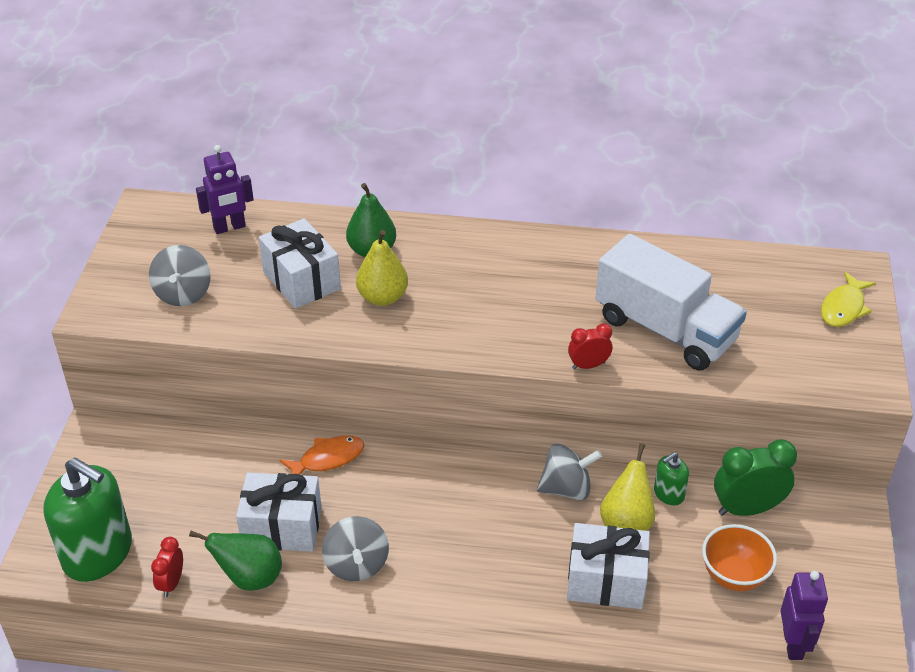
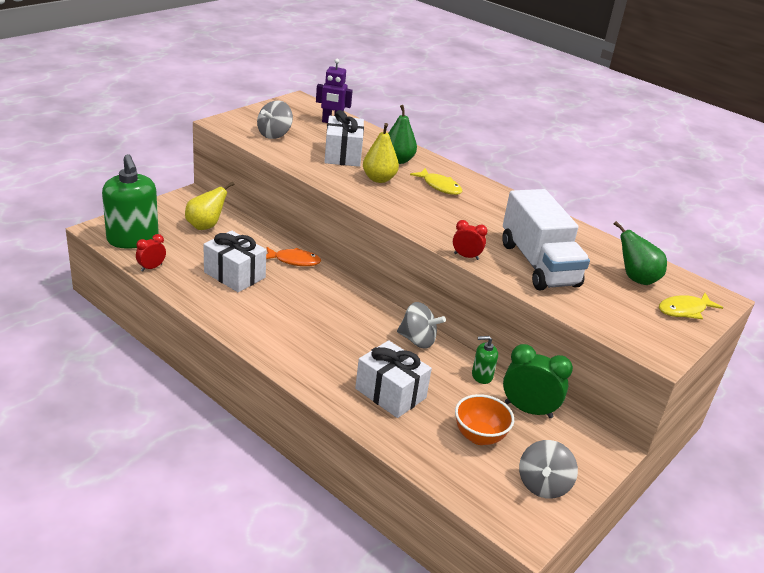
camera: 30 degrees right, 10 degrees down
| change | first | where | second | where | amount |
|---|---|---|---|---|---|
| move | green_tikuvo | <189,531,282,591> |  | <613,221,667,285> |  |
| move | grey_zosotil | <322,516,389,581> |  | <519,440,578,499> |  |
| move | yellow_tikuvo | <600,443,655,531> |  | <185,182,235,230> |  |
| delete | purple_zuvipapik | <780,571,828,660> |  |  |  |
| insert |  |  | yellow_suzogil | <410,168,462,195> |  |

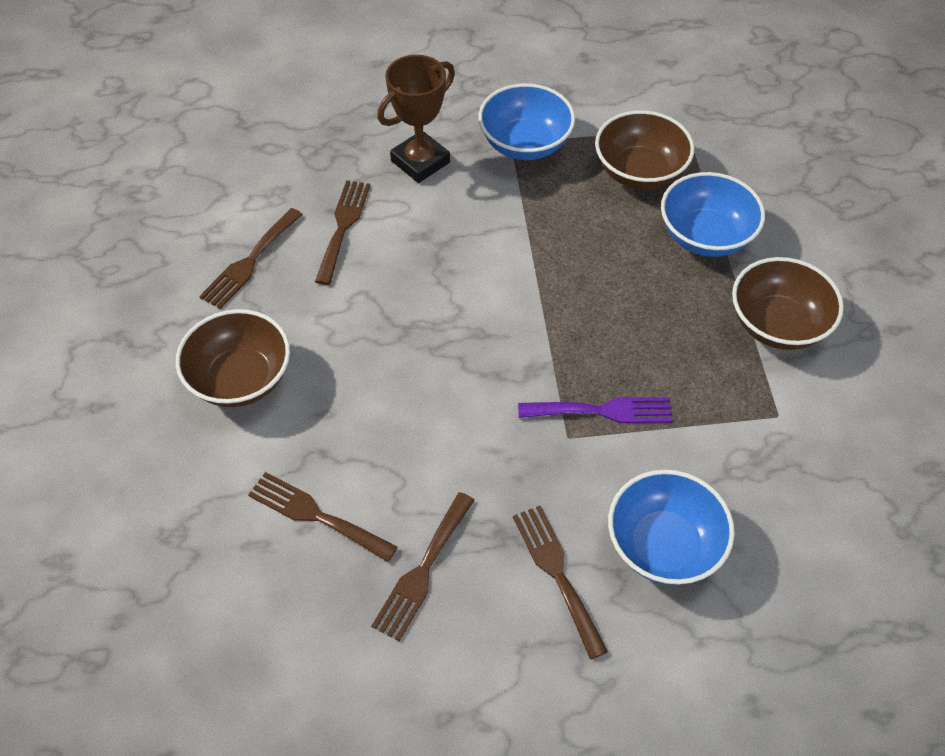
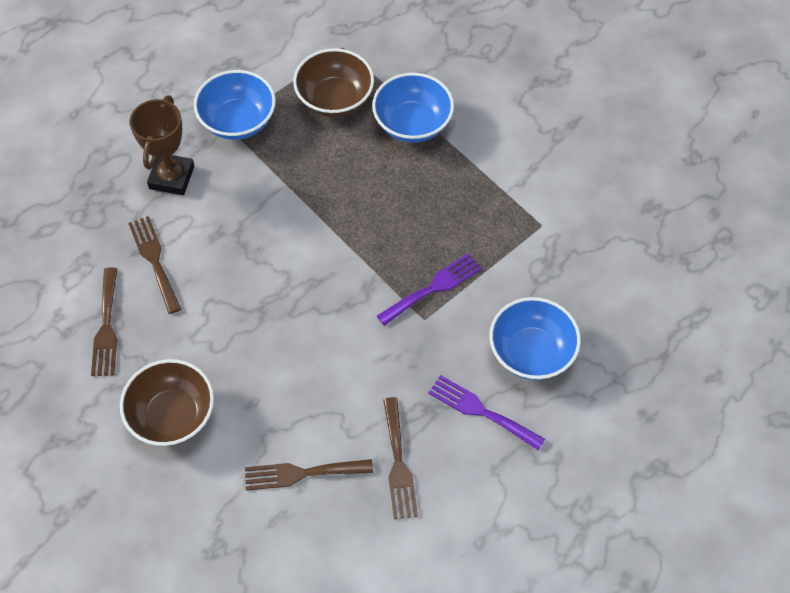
camera: 35 degrees left, 5 degrees up
| change | first | where | second | where | amount |
|---|---|---|---|---|---|
| recolor | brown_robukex | <513,506,608,660> | purple_robukex | <428,375,545,451> |  |
| delete | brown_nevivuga | <732,257,844,350> |  |  |  |

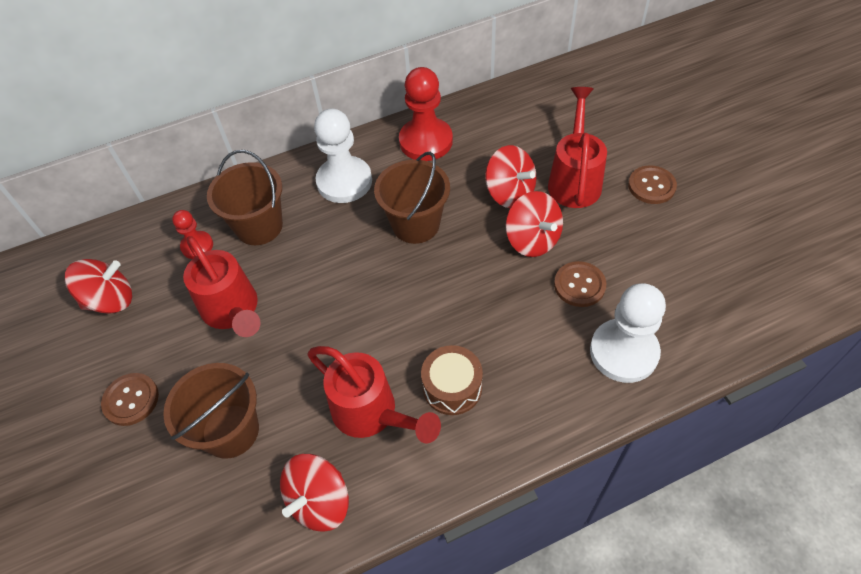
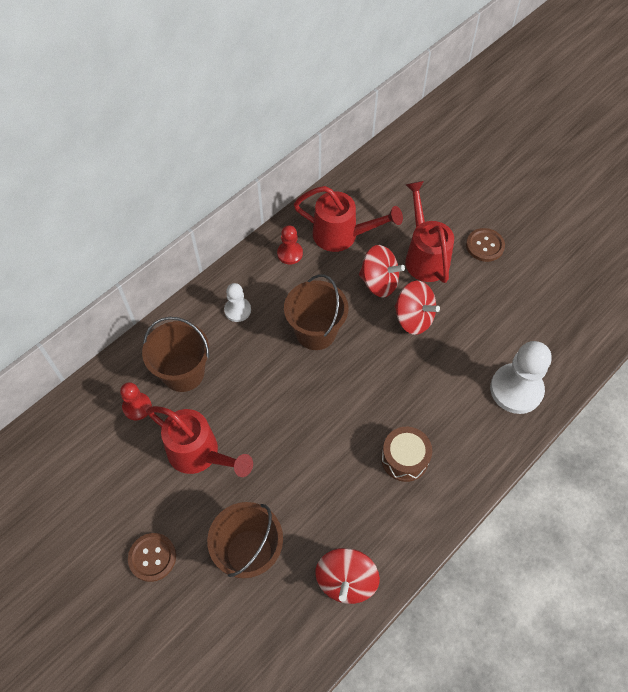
camera: 25 degrees left, 5 degrees up
| change | first | where | second | where | amount |
|---|---|---|---|---|---|
| delete | red_zosotil | <65,259,132,314> |  |  |  |
| move | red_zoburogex | <308,346,441,444> |  | <293,186,403,252> |  |
| resize | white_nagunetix | <314,109,372,203> |  | <224,283,251,322> | x0.54 |
| resize | red_nagunetix | <399,67,453,161> |  | <277,225,303,264> | x0.54 |
| delete | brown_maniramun | <554,261,606,307> |  |  |  |

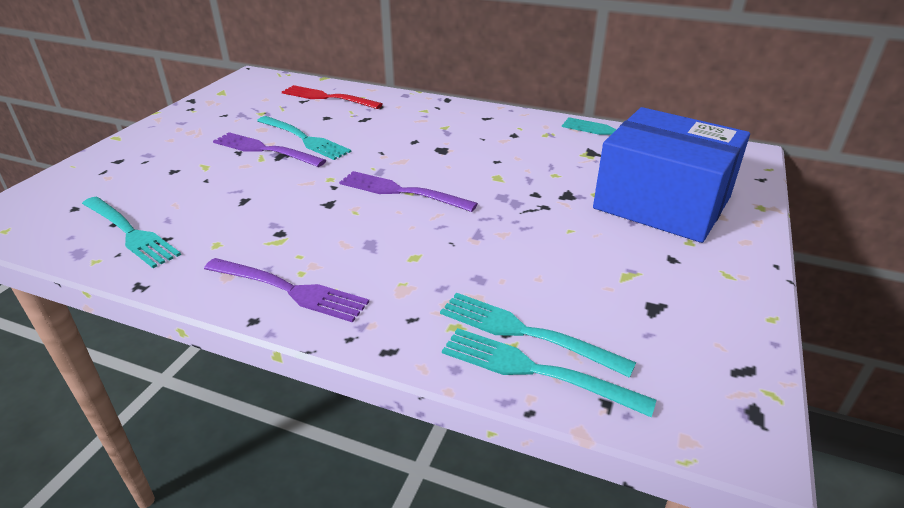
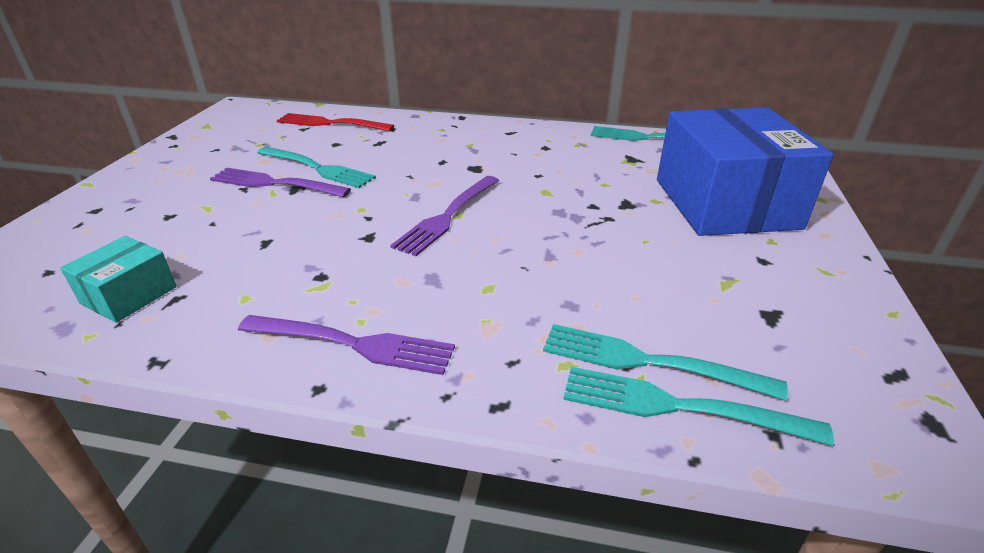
camera: 10 degrees left, 0 degrees up
| change | first | where | second | where | amount |
|---|---|---|---|---|---|
| replace | turquoise_robukex | <82,196,181,268> | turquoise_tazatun | <60,236,177,323> |  |
| rotate | purple_robukex | <339,171,478,212> |  | <390,176,499,256> | 75 degrees counterclockwise |
| rotate | blue_tazatun | <593,107,750,243> |  | <657,108,834,236> | 60 degrees clockwise |

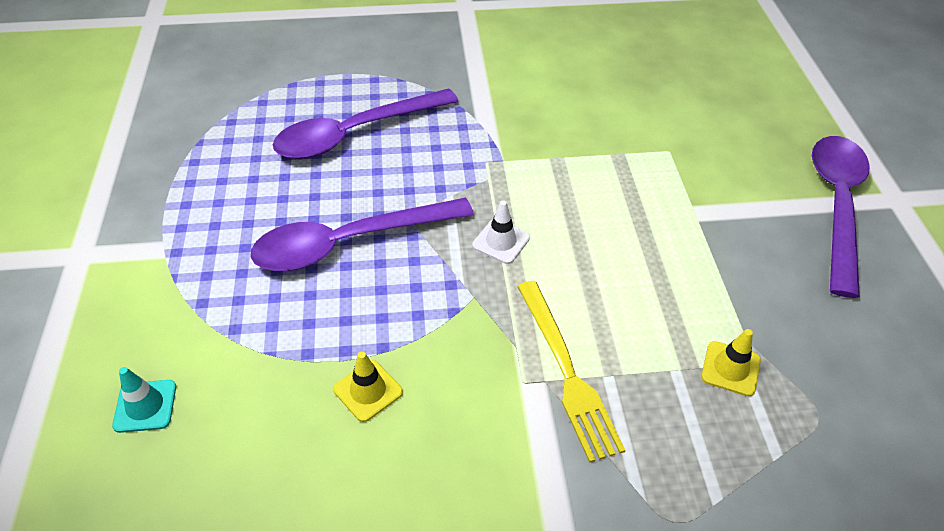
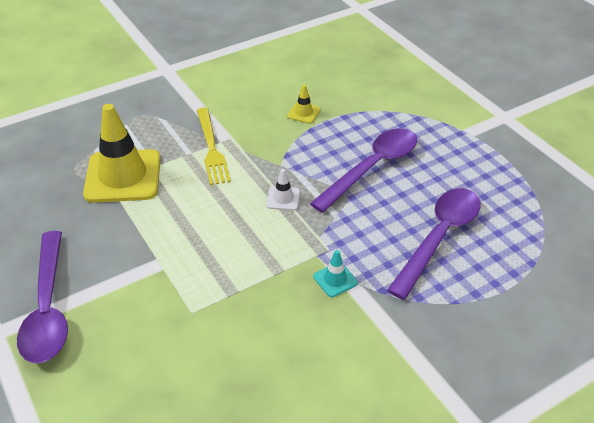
camera: 155 degrees right, 5 degrees down
| change | first | where | second | where | amount |
|---|---|---|---|---|---|
| move | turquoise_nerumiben | <112,367,176,433> |  | <313,250,358,297> |  |
| rotate | yellow_robukex | <517,281,626,463> |  | <197,108,231,185> | 150 degrees counterclockwise |
| resize | yellow_nerumiben | <701,329,761,396> |  | <83,104,161,203> | x2.35 |

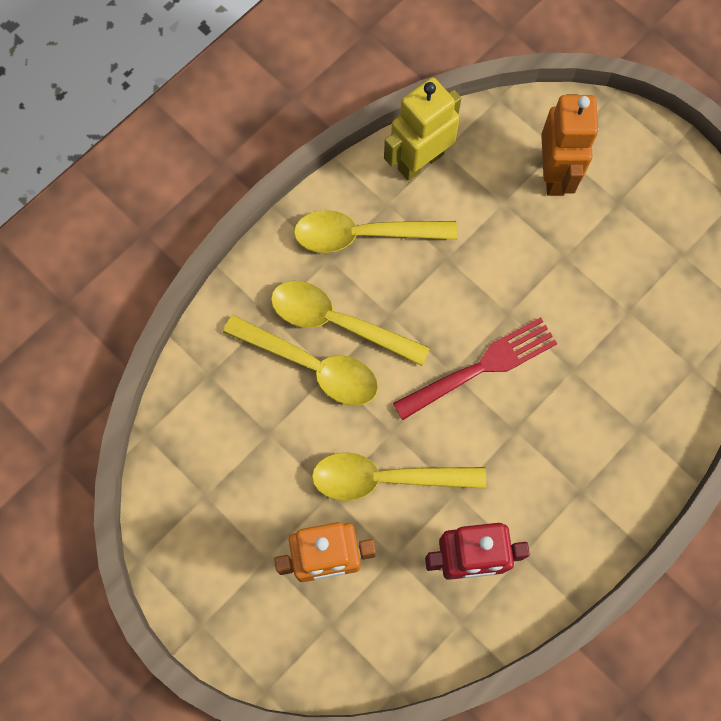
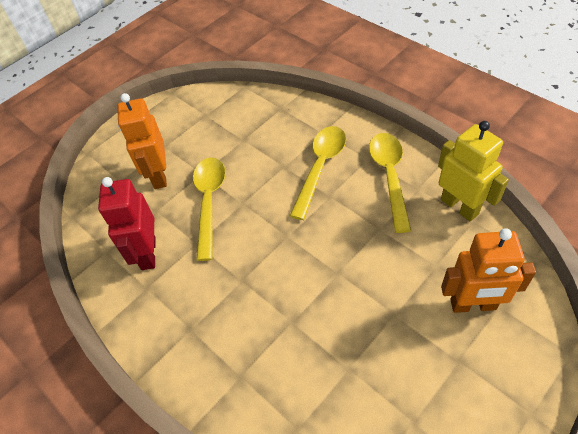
camera: 95 degrees right, 20 degrees down
| change | first | where | second | where | amount |
|---|---|---|---|---|---|
| delete | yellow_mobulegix | <223,315,378,406> |  |  |  |
| delete | red_robukex | <393,317,557,420> |  |  |  |

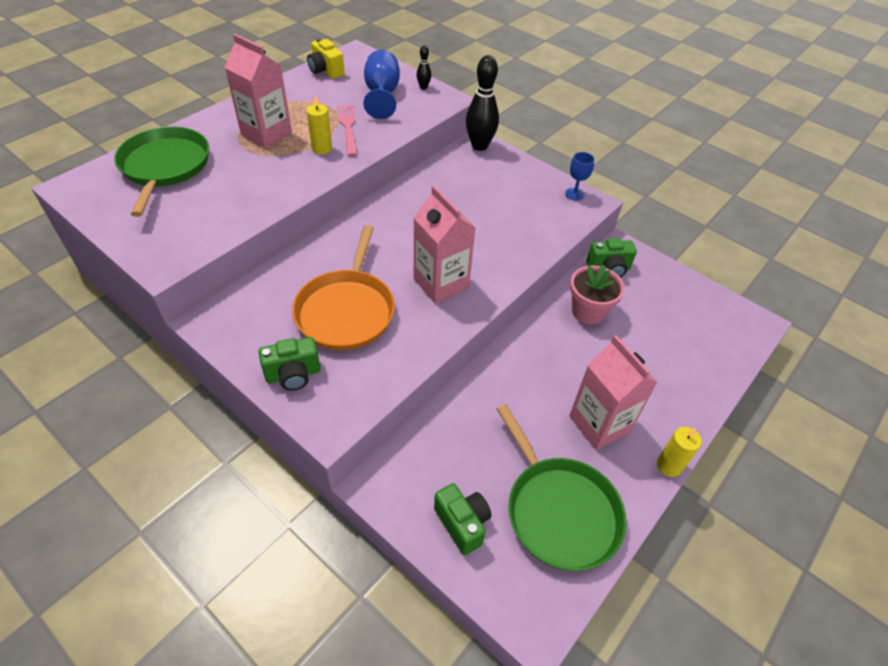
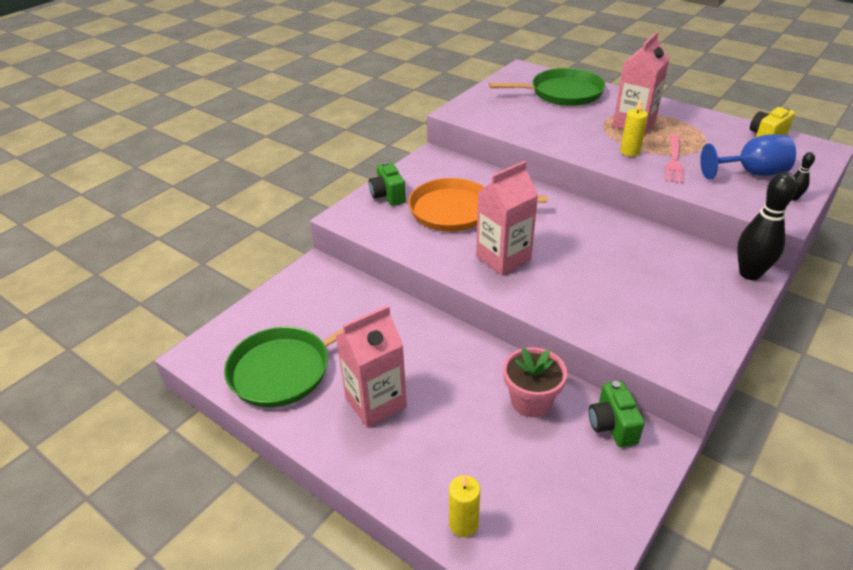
camera: 90 degrees right, 10 degrees down
| change | first | where | second | where | amount |
|---|---|---|---|---|---|
| rotate | pink_robukex | <337,104,358,156> |  | <665,134,683,183> | 120 degrees clockwise |
| delete | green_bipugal | <434,483,492,555> |  |  |  |
| delete | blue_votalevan | <565,152,594,200> |  |  |  |
| move | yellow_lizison | <657,427,702,477> |  | <449,475,480,537> |  |

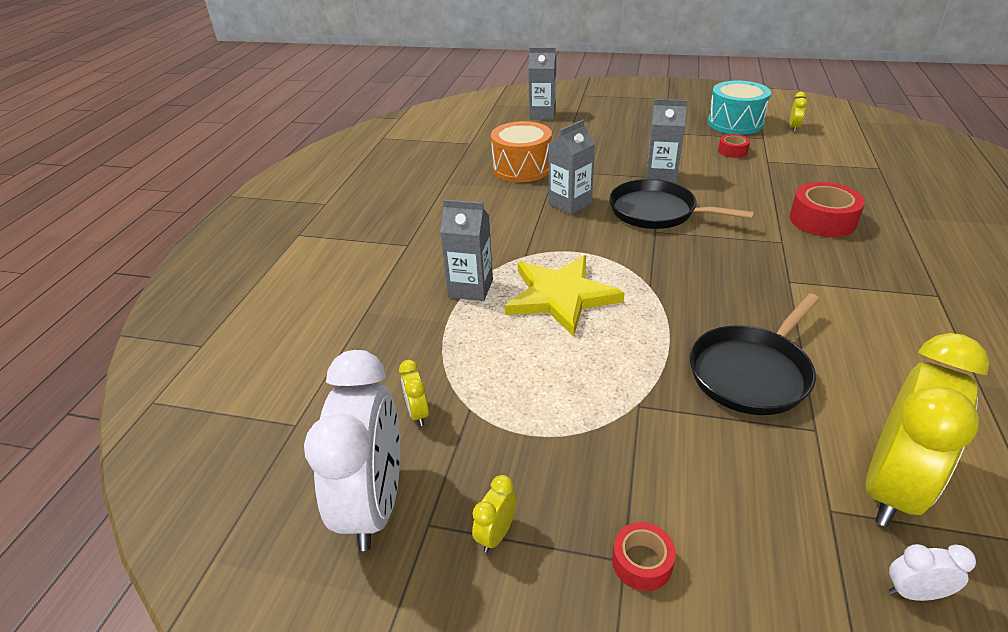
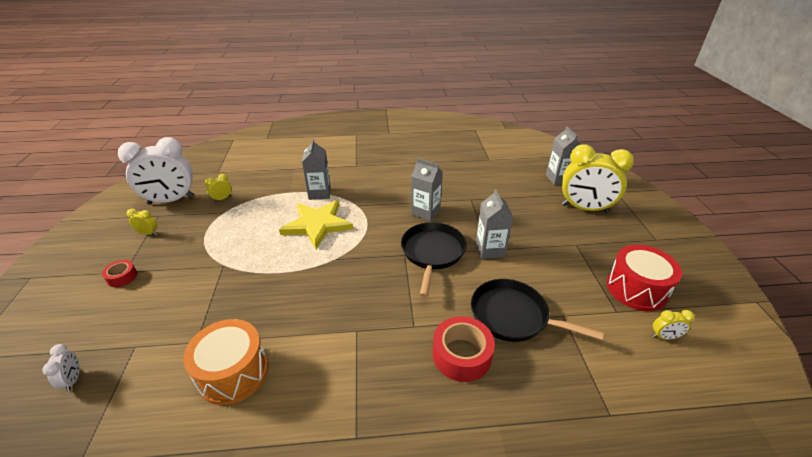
camera: 70 degrees right, 0 degrees up
| change | first | where | second | where | amount |
|---|---|---|---|---|---|
| move | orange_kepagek | <491,121,552,182> |  | <183,319,268,405> |  |
| move | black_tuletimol | <690,293,820,415> |  | <471,279,604,342> |  |
| recolor | turquoise_kepagek | <708,81,771,135> | red_kepagek | <607,245,682,311> |  |
| delete | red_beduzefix | <718,134,750,158> |  |  |  |
| move | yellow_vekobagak | <866,333,989,527> |  | <562,144,634,213> |  |

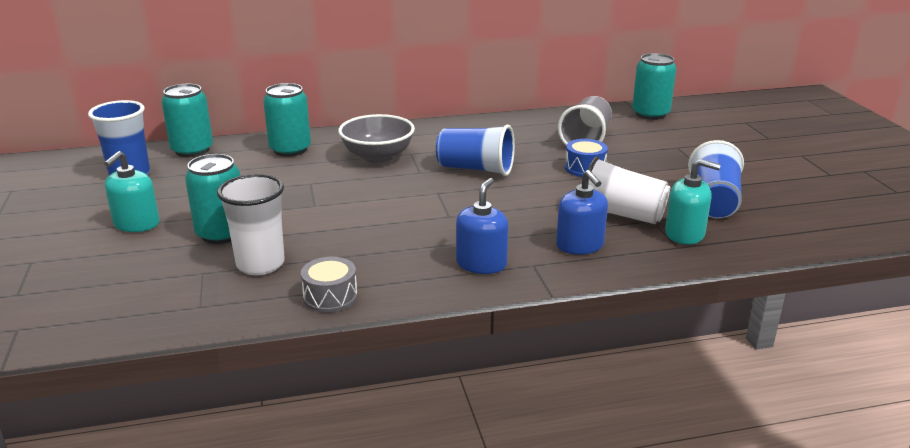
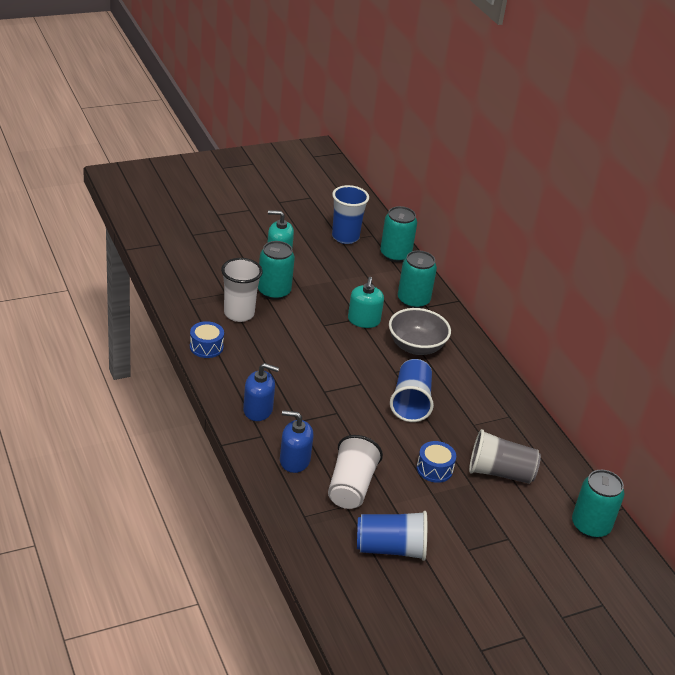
camera: 75 degrees right, 10 degrees up
| change | first | where | second | where | amount |
|---|---|---|---|---|---|
| recolor | grey_kepagek | <301,257,358,313> | blue_kepagek | <190,321,224,358> |  |
| rotate | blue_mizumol | <556,170,608,255> |  | <280,410,314,473> | 45 degrees clockwise |
| move | turquoise_mizumol | <665,159,721,245> |  | <348,277,384,328> |  |

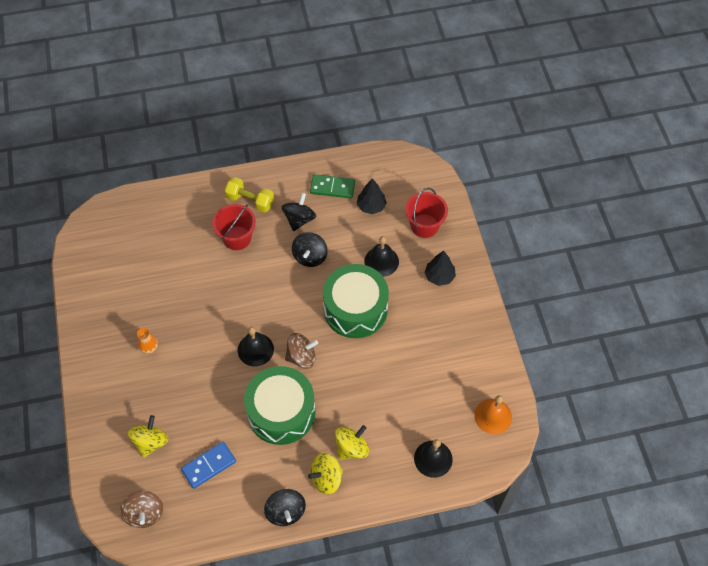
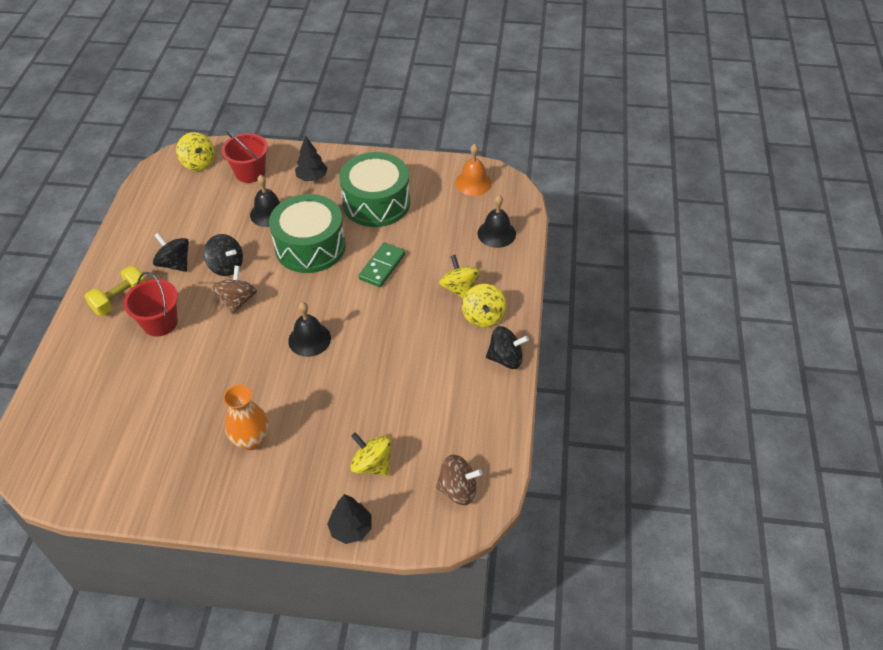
camera: 70 degrees left, 10 degrees down
| change | first | where | second | where | amount |
|---|---|---|---|---|---|
| resize | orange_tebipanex | <137,328,158,354> |  | <223,385,269,450> | x1.71 |
| delete | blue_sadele | <181,442,236,489> |  |  |  |
| move | green_kepagek | <244,366,316,445> |  | <339,152,410,227> |  |
| move | brown_zosotil | <285,333,318,369> |  | <213,266,257,314> |  |
| move | green_sadele | <310,174,355,198> |  | <359,243,406,287> |  |
| move | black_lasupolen | <357,179,387,214> |  | <327,494,371,544> |  |
| insert |  |  | yellow_zosotil | <176,132,215,171> |  |

